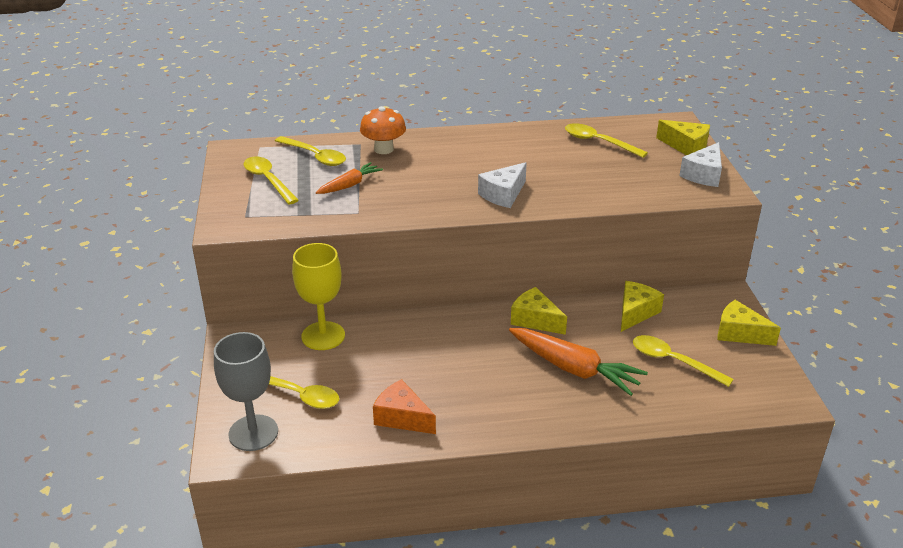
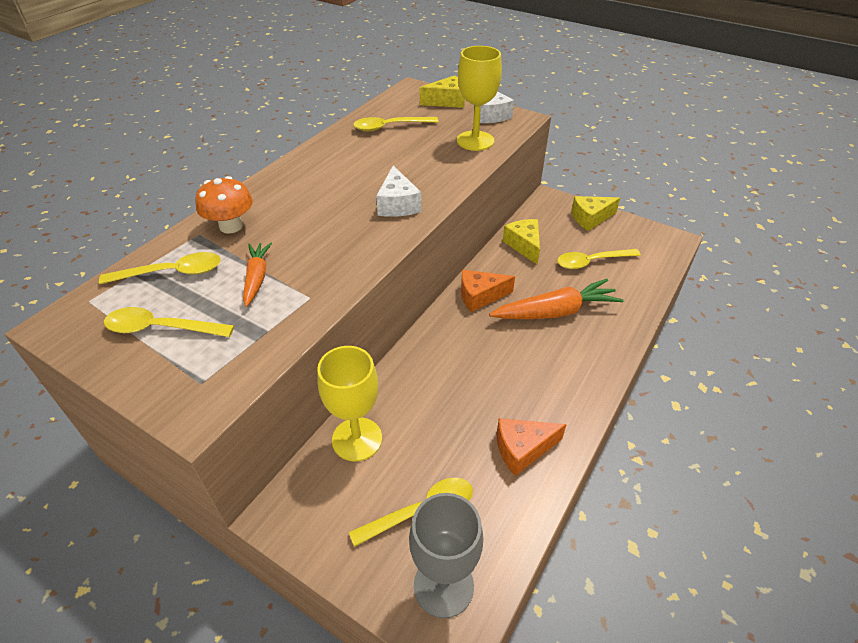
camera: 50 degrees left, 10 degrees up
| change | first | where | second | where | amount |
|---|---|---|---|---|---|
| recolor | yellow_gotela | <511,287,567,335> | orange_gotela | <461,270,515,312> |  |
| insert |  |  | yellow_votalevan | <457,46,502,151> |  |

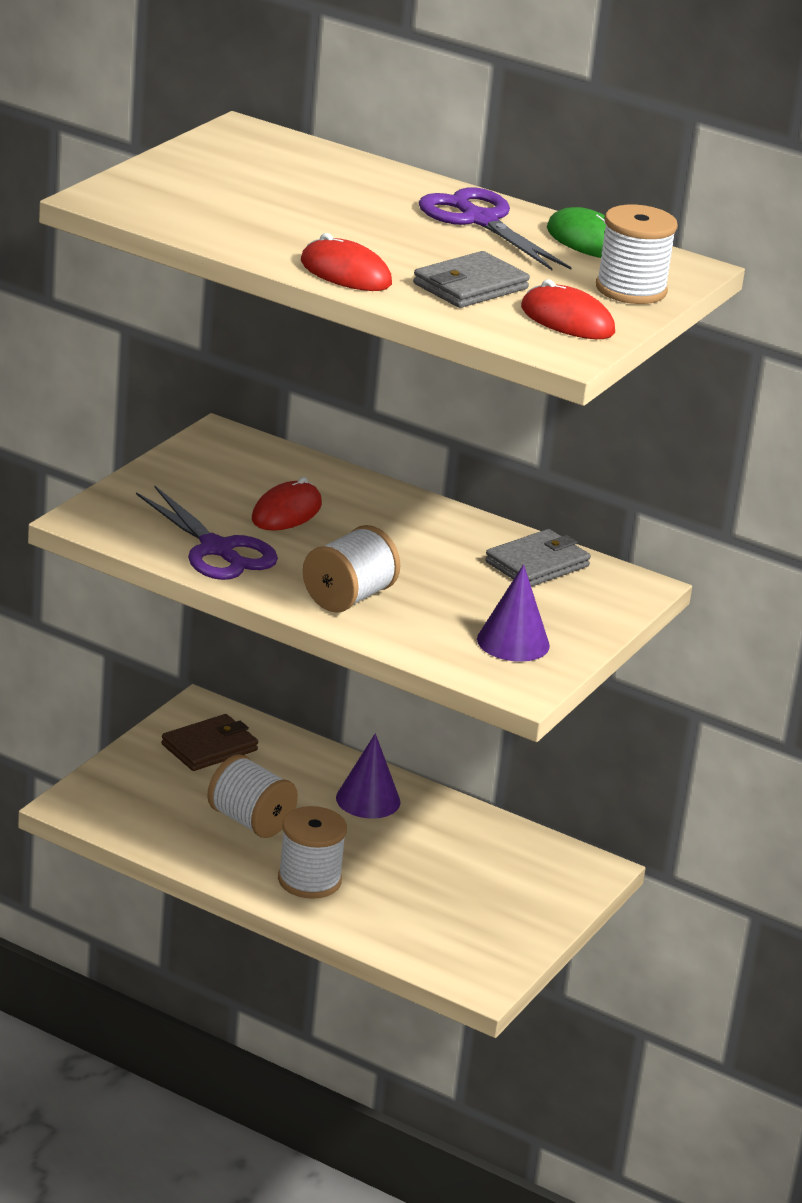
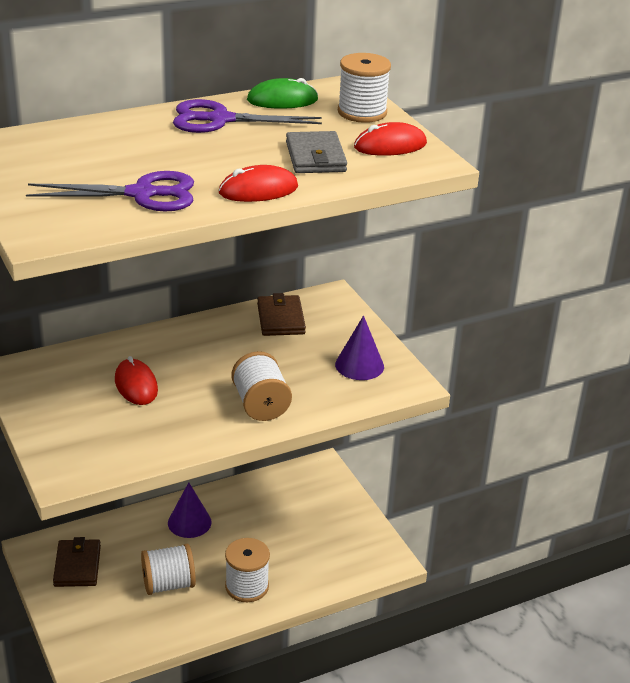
camera: 55 degrees left, 5 degrees up
| change | first | where | second | where | amount |
|---|---|---|---|---|---|
| move | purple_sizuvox | <136,486,278,580> |  | <26,171,194,212> |  |
| recolor | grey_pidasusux | <485,529,591,587> | brown_pidasusux | <257,293,306,336> |  |

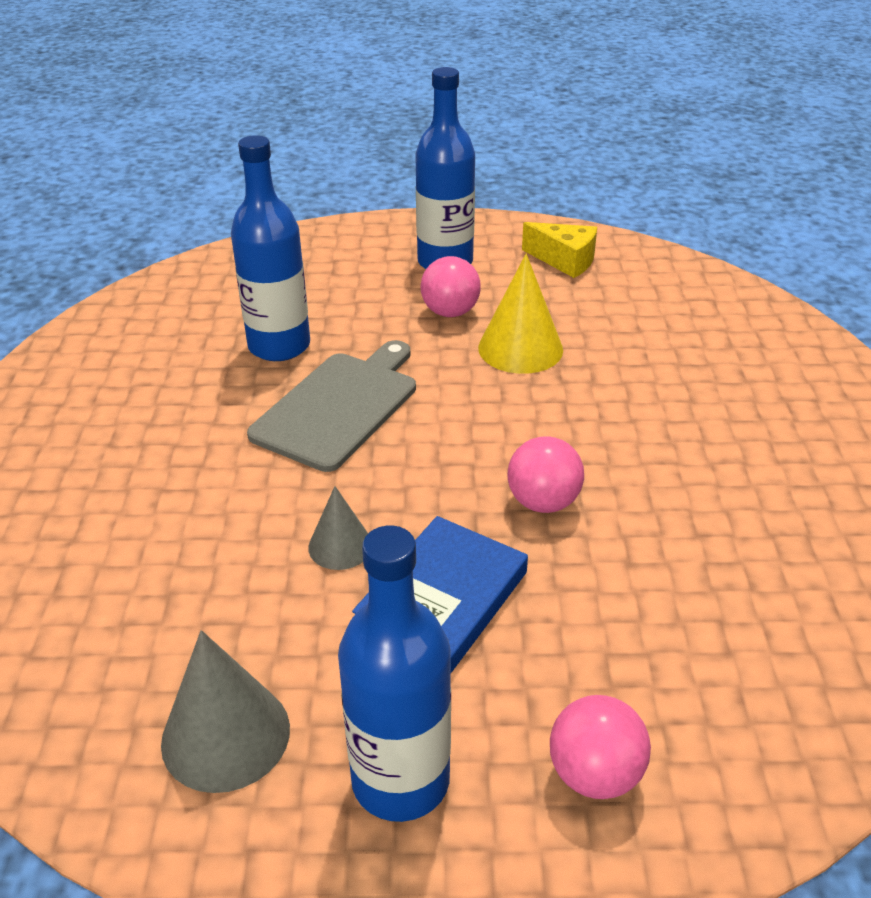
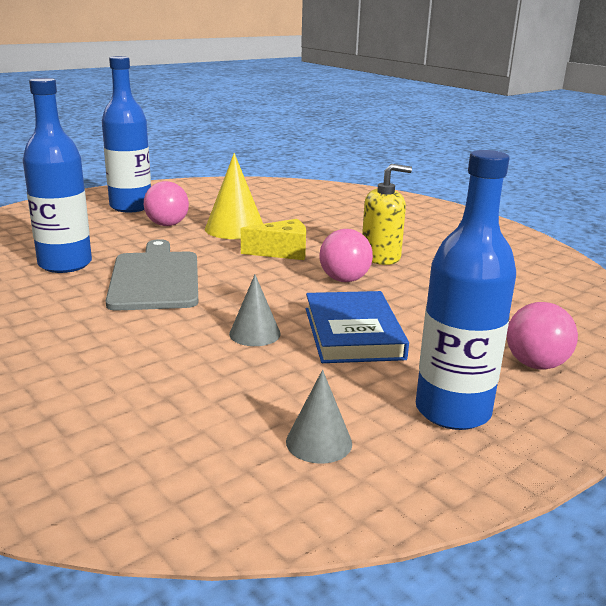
camera: 40 degrees left, 15 degrees down
| change | first | where | second | where | amount |
|---|---|---|---|---|---|
| resize | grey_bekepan | <161,630,290,793> |  | <286,370,352,464> | x0.60 |
| move | yellow_gotela | <522,222,597,278> |  | <241,219,306,260> |  |
| insert |  |  | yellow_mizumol | <362,164,412,265> |  |

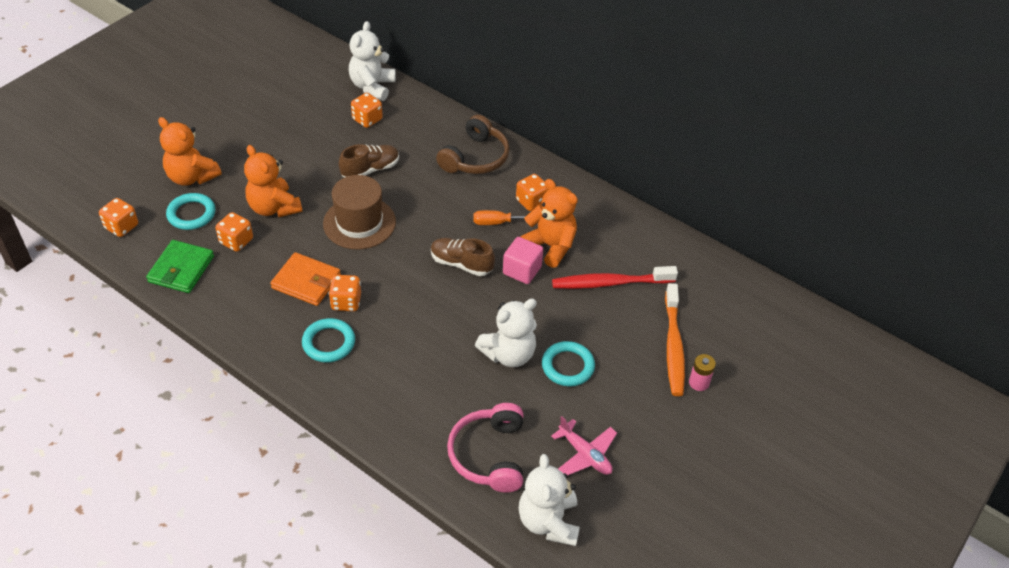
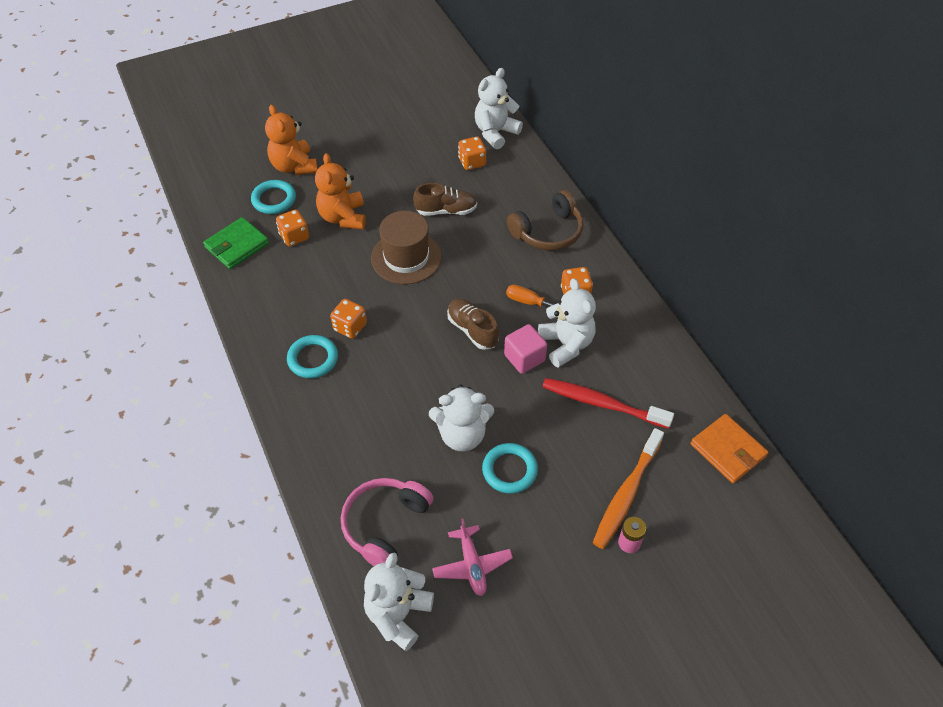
camera: 30 degrees right, 5 degrees up
| change | first | where | second | where | amount |
|---|---|---|---|---|---|
| delete | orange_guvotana | <99,198,138,237> |  |  |  |
| move | orange_pidasusux | <270,252,341,306> |  | <691,414,769,483> |  |
| recolor | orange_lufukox | <520,179,578,268> | white_lufukox | <538,278,596,367> |  |

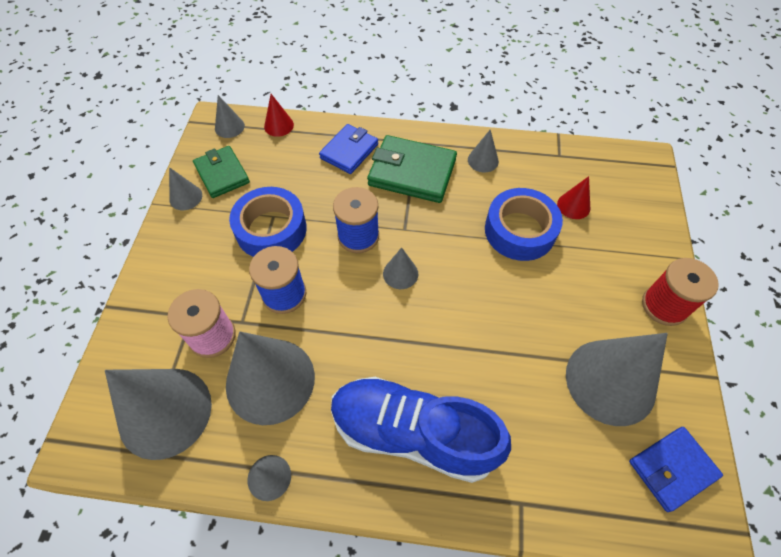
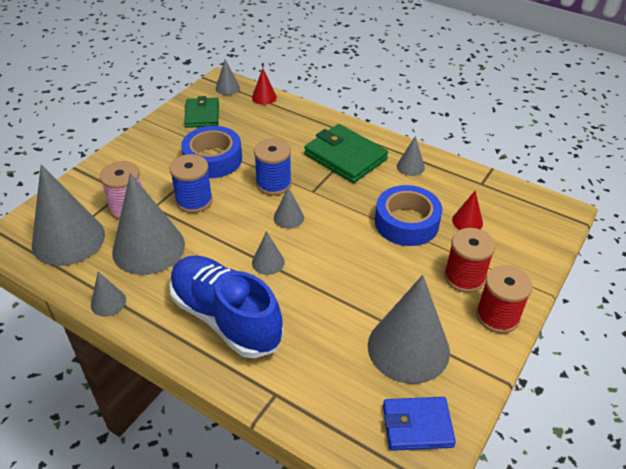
camera: 25 degrees right, 15 degrees down
| change | first | where | second | where | amount |
|---|---|---|---|---|---|
| move | grey_bekepan | <169,167,202,210> |  | <252,231,285,275> |  |
| delete | blue_pidasusux | <319,124,378,174> |  |  |  |
| insert |  |  | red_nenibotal | <444,228,495,293> |  |

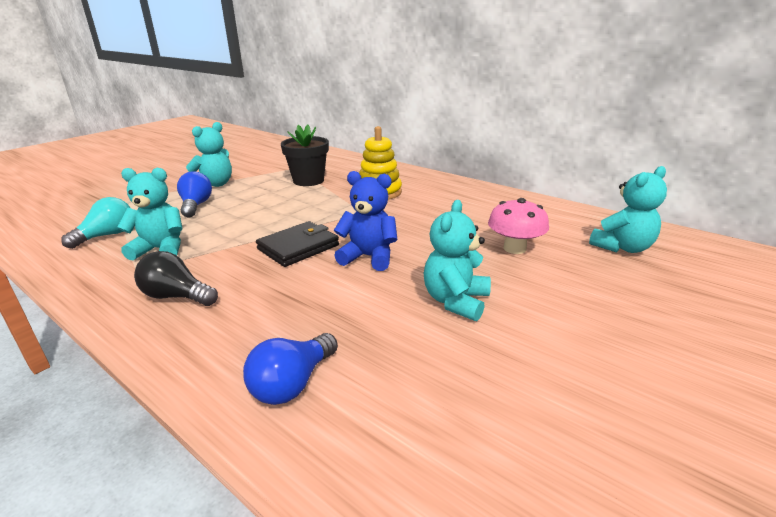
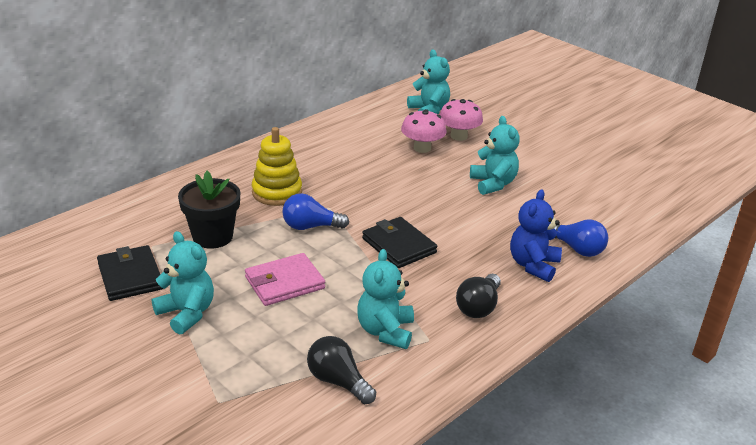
camera: 85 degrees left, 5 degrees up
| change | first | where | second | where | amount |
|---|---|---|---|---|---|
| recolor | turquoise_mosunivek | <61,197,130,249> | black_mosunivek | <307,336,376,404> |  |
| move | blue_mosunivek | <177,171,212,218> |  | <282,193,349,230> |  |
| move | blue_lufukox | <334,171,398,271> |  | <510,189,562,282> |  |
| rotate | turquoise_lufukox | <424,200,491,321> |  | <470,116,520,195> | 135 degrees counterclockwise |
| insert |  |  | black_pidasusux | <97,245,163,301> |  |
| insert |  |  | pink_pidasusux | <245,253,325,306> |  |
| insert |  |  | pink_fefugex | <440,99,483,141> |  |

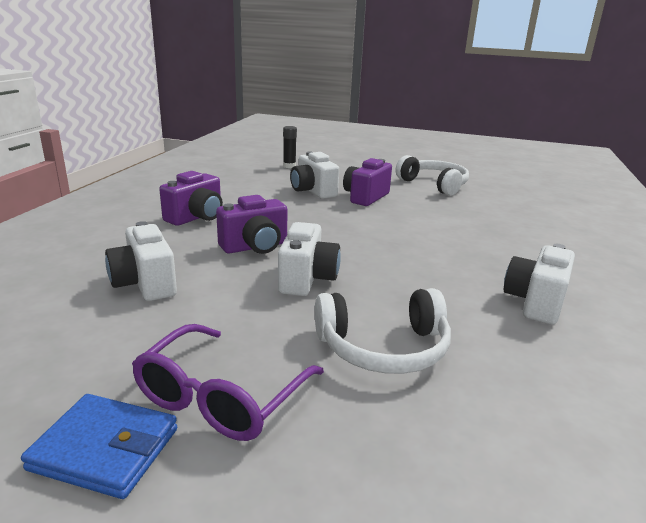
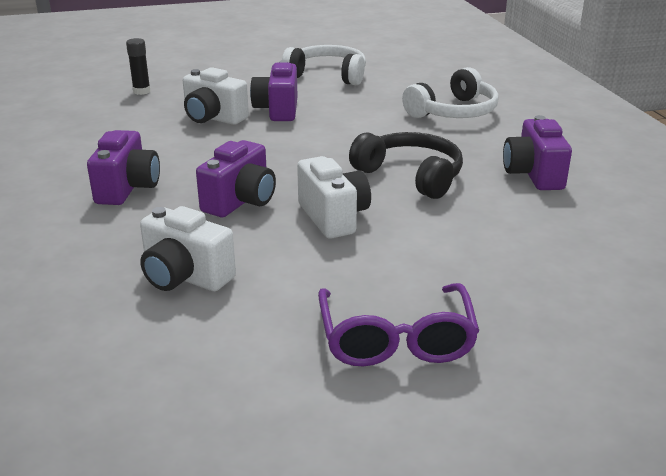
camera: 30 degrees left, 5 degrees up
| change | first | where | second | where | amount |
|---|---|---|---|---|---|
| delete | blue_pidasusux | <21,394,177,499> |  |  |  |
| move | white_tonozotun | <315,288,451,374> |  | <402,67,499,118> |  |
| recolor | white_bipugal | <504,244,575,325> | purple_bipugal | <503,115,572,190> |  |
| insert |  |  | black_tonozotun | <349,132,463,199> |  |

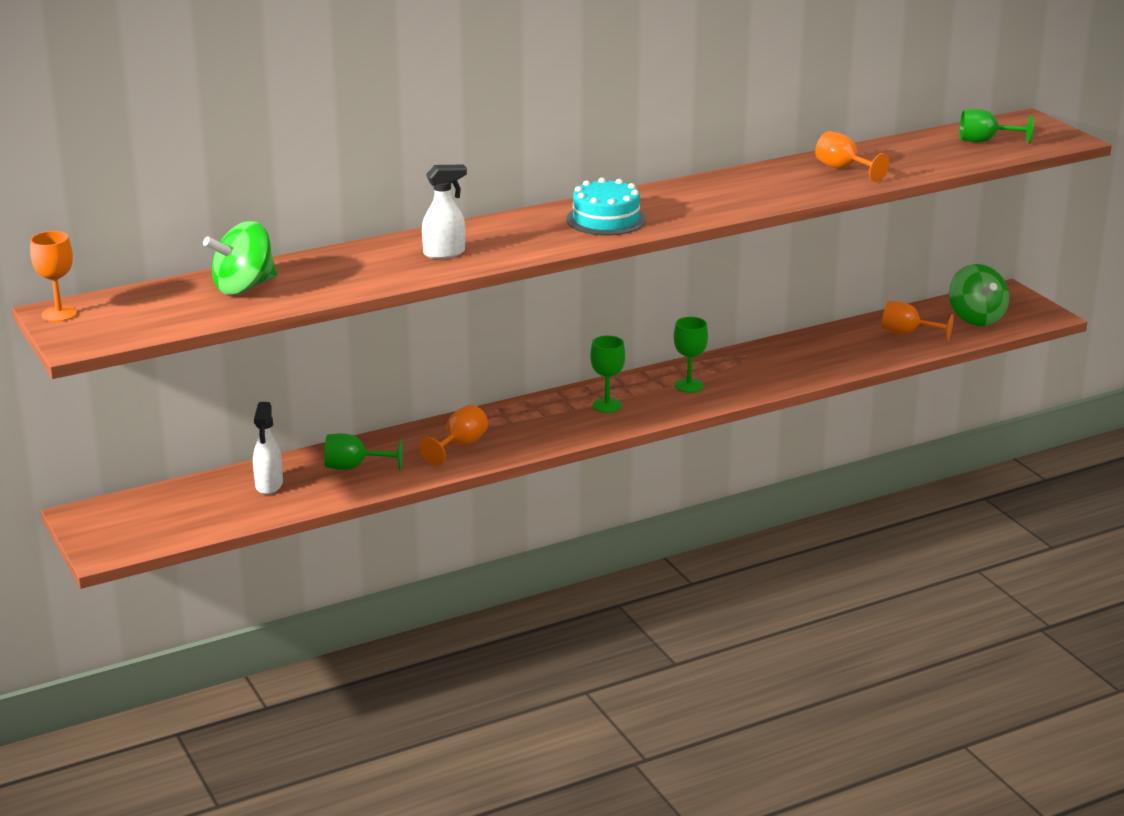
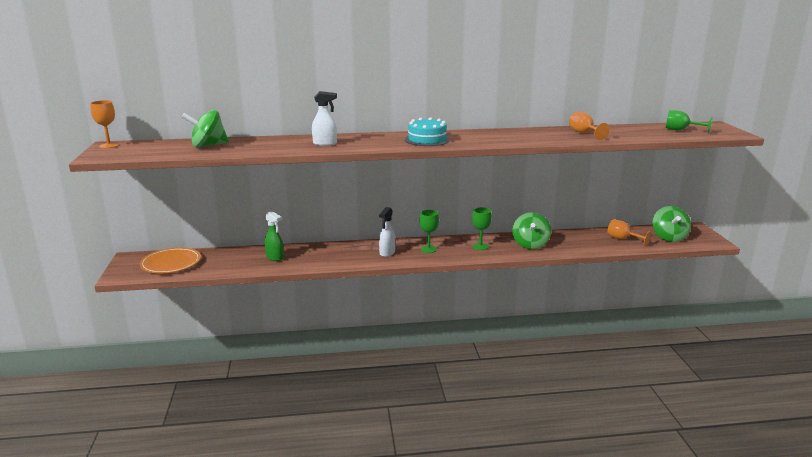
camera: 20 degrees right, 5 degrees down
| change | first | where | second | where | amount |
|---|---|---|---|---|---|
| move | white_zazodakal | <253,402,283,495> |  | <379,207,395,257> |  |
| replace | green_votalevan | <324,433,403,470> | green_zazodakal | <265,211,284,261> |  |
| delete | orange_votalevan | <420,405,488,466> |  |  |  |
| insert |  |  | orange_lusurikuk | <140,247,201,273> |  |
| insert |  |  | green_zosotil | <512,212,551,249> |  |

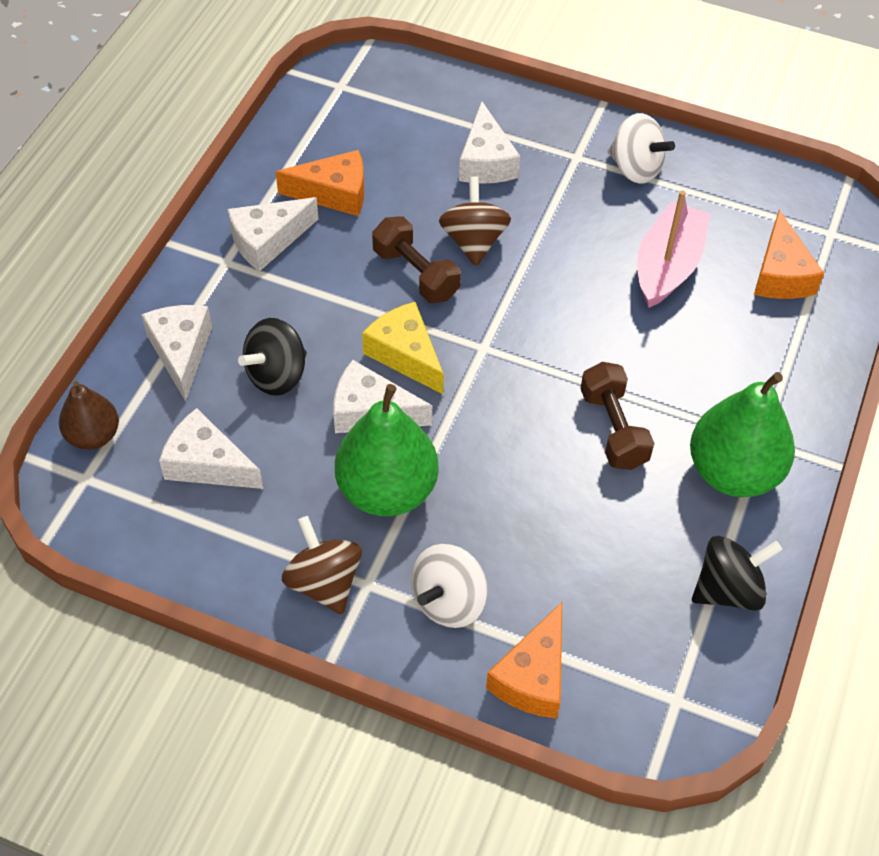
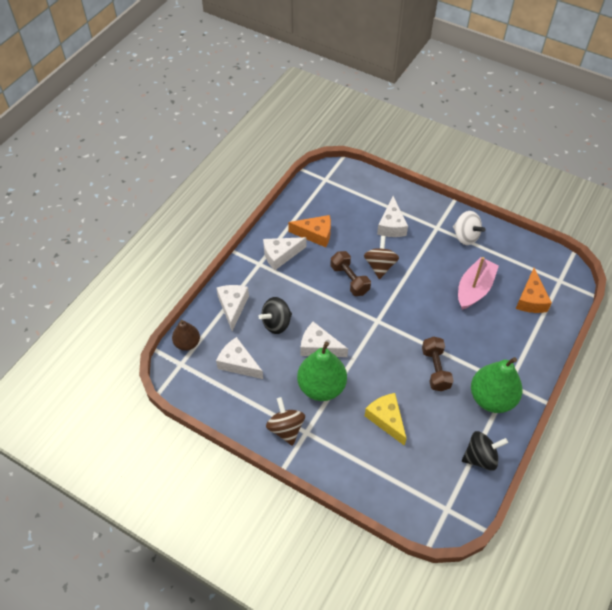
camera: 10 degrees right, 0 degrees up
| change | first | where | second | where | amount |
|---|---|---|---|---|---|
| move | yellow_gotela | <362,302,444,394> |  | <365,393,407,446> |  |
| delete | white_zosotil | <411,544,488,628> |  |  |  |
| delete | orange_gotela | <486,602,562,719> |  |  |  |

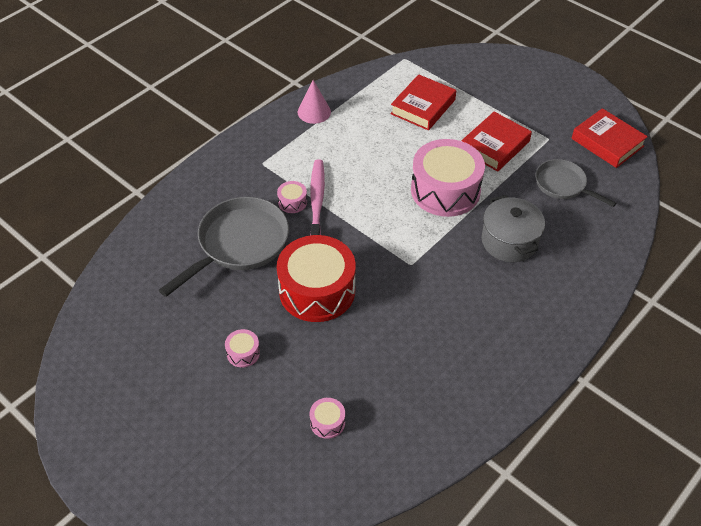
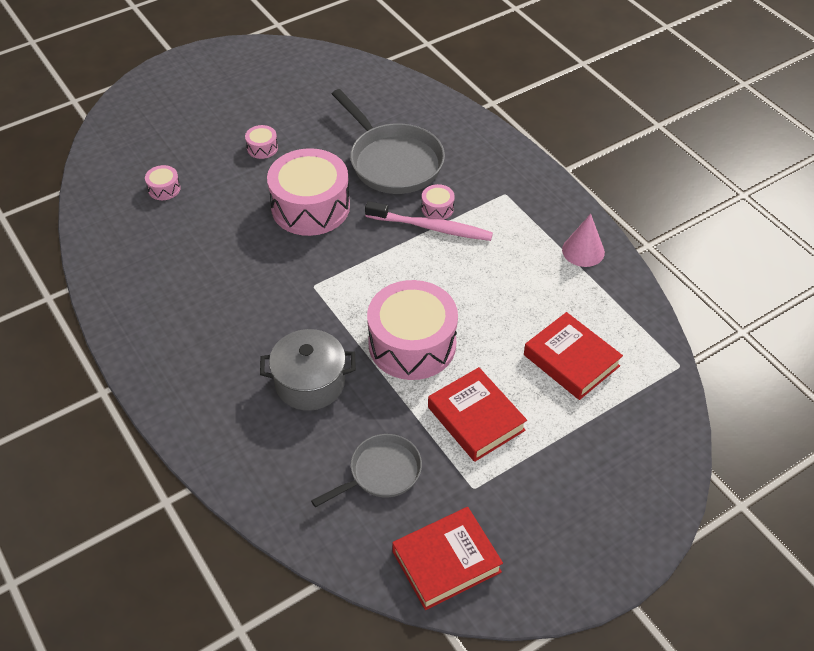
camera: 105 degrees right, 0 degrees up
| change | first | where | second | where | amount |
|---|---|---|---|---|---|
| recolor | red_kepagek | <277,235,356,322> | pink_kepagek | <267,148,350,236> |  |

